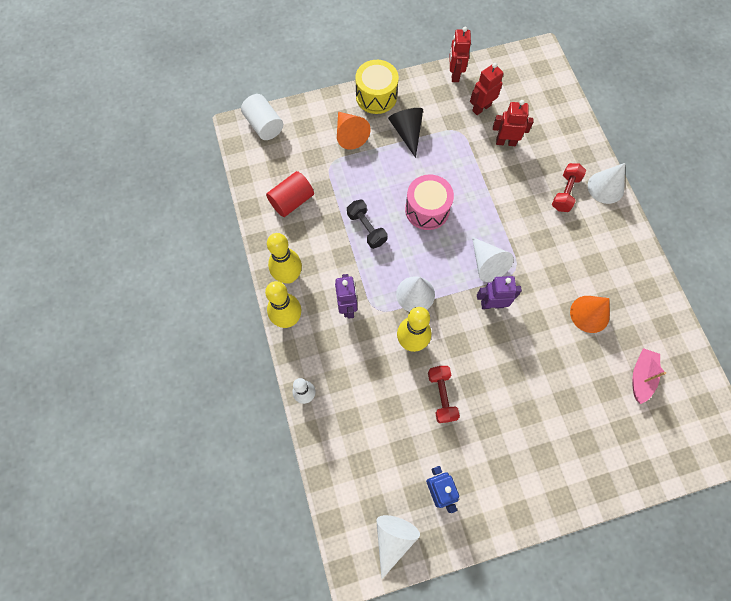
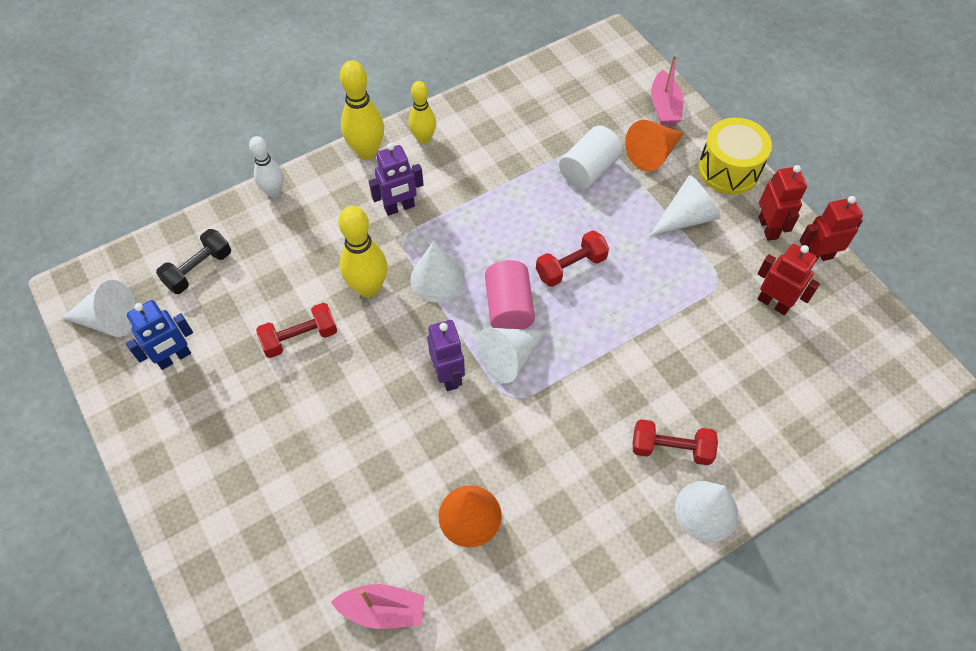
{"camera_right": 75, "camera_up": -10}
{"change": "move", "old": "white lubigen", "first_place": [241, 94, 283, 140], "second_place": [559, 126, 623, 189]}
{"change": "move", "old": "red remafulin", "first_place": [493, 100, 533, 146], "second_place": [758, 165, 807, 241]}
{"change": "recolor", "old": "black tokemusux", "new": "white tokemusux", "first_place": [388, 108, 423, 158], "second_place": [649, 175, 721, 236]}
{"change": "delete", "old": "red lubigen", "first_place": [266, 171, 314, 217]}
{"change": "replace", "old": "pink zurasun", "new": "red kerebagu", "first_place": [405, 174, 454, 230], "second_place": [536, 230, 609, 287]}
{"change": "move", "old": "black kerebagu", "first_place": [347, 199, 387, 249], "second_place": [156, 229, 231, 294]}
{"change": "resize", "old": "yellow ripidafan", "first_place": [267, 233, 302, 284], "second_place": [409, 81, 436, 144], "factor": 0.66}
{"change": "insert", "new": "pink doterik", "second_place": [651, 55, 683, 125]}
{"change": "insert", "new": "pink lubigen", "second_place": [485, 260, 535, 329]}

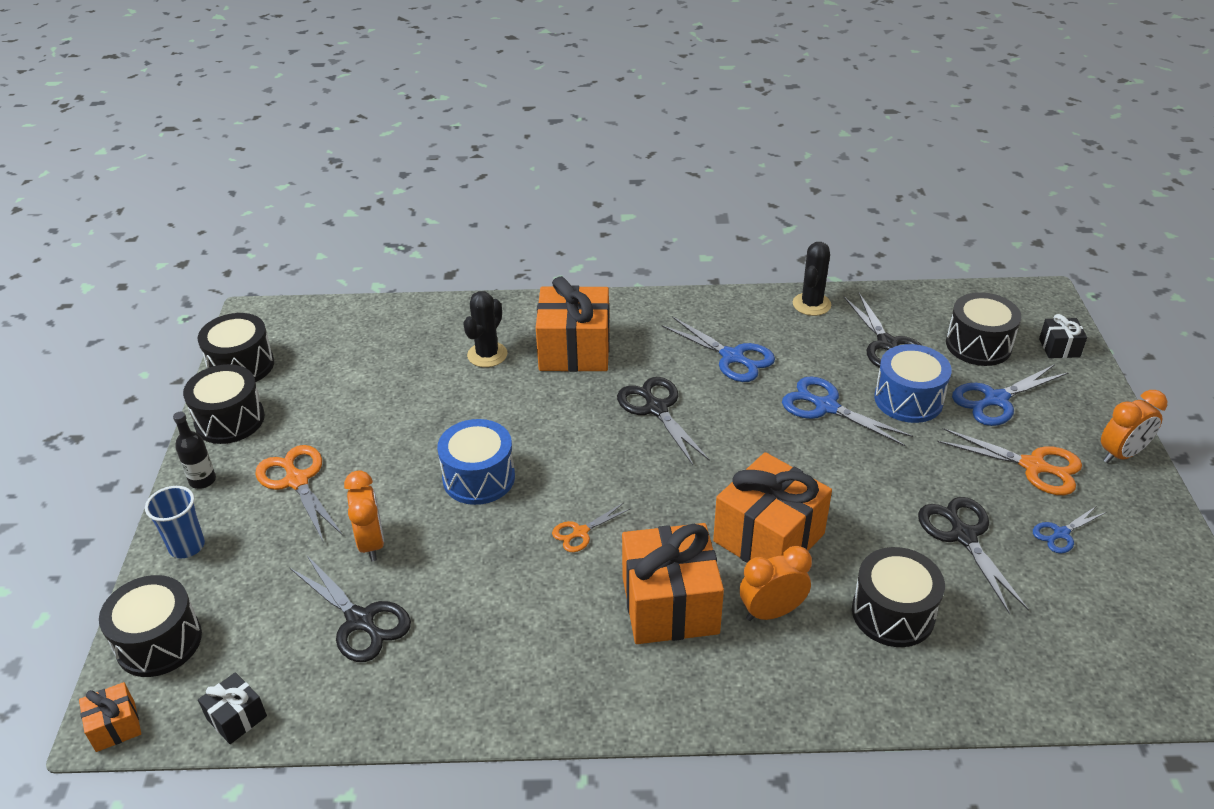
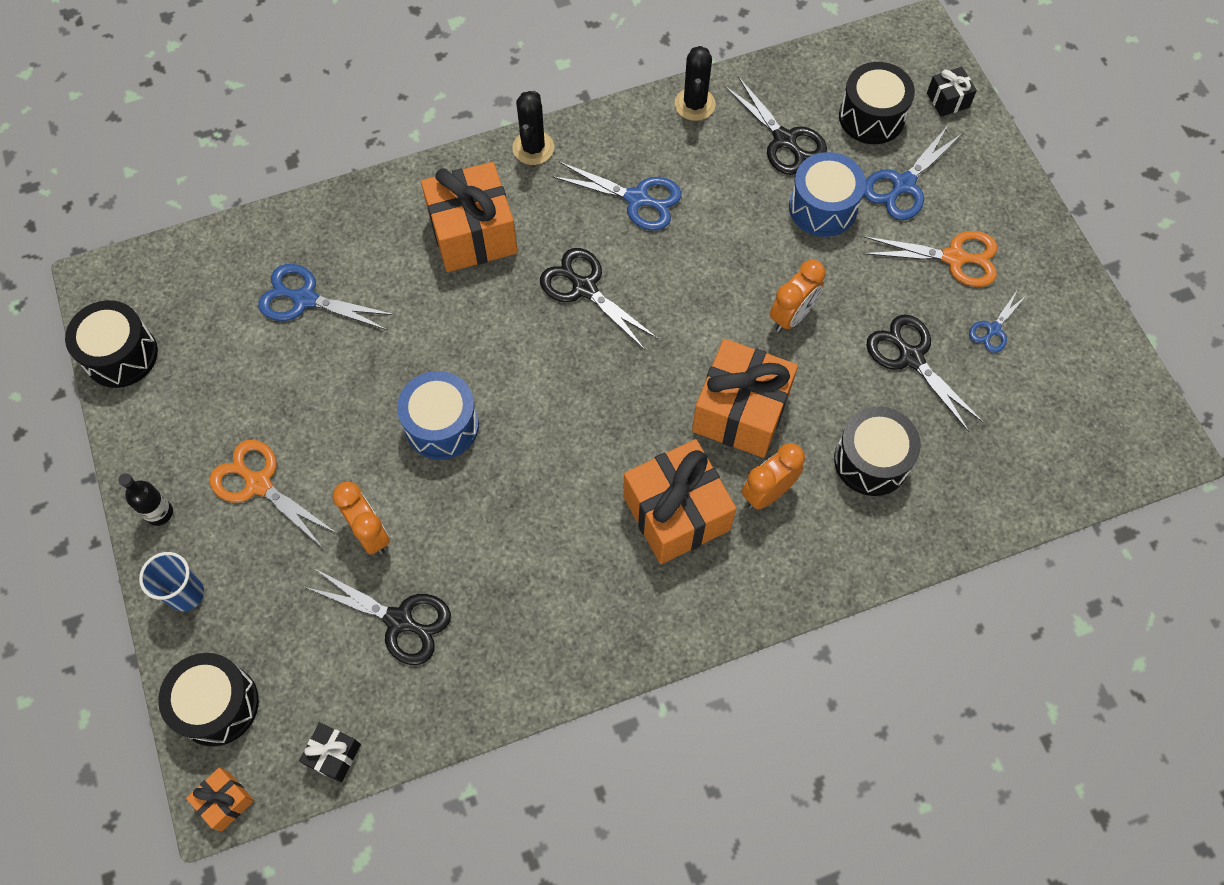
{"camera_right": -20, "camera_up": 25}
{"change": "move", "old": "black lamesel", "first_place": [463, 291, 508, 367], "second_place": [512, 91, 554, 165]}
{"change": "delete", "old": "black zurasun", "first_place": [183, 364, 265, 444]}
{"change": "move", "old": "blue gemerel", "first_place": [782, 376, 913, 446], "second_place": [258, 264, 395, 330]}
{"change": "move", "old": "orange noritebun", "first_place": [1101, 390, 1167, 463], "second_place": [770, 260, 826, 332]}
{"change": "delete", "old": "orange gemerel", "first_place": [552, 503, 630, 552]}

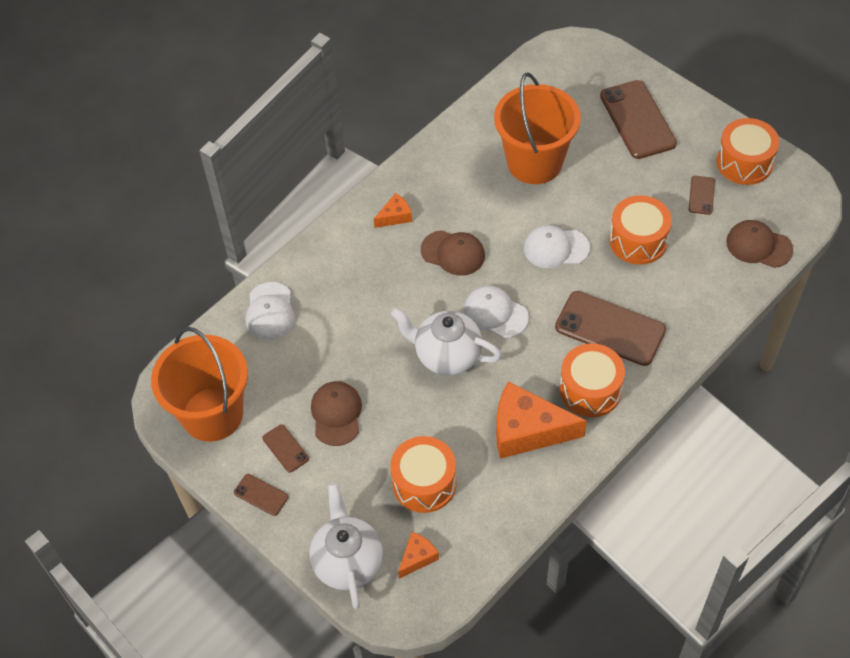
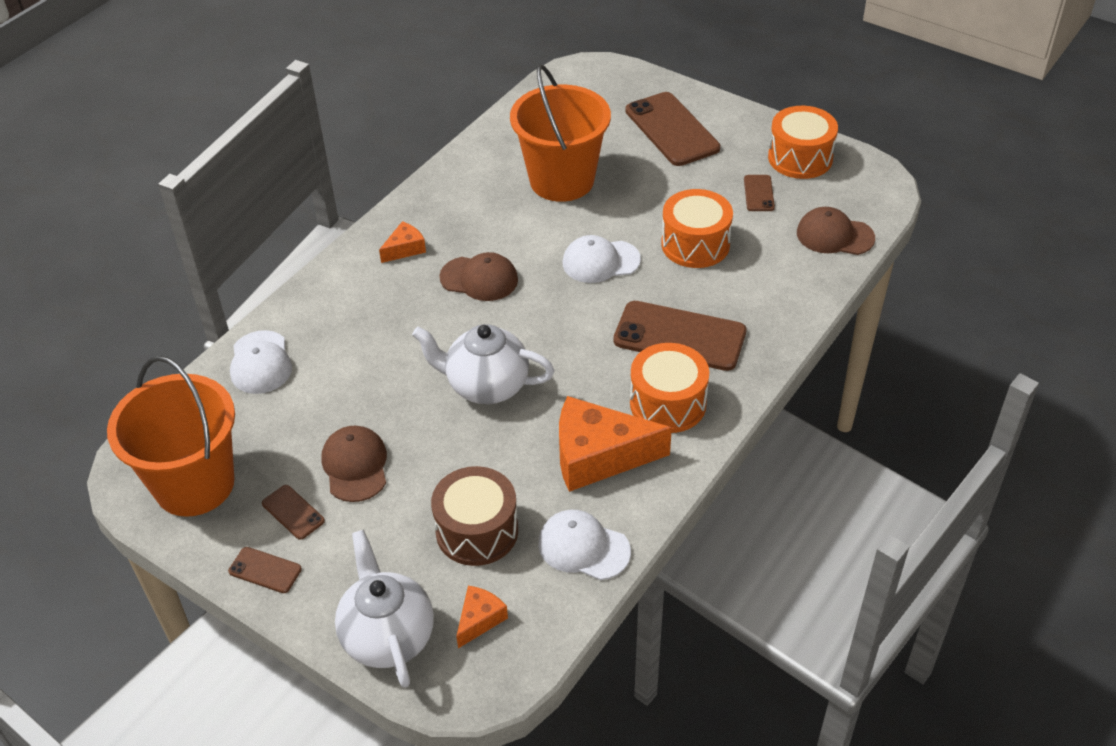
{"camera_right": -10, "camera_up": -10}
{"change": "move", "old": "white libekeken", "first_place": [464, 285, 529, 338], "second_place": [538, 510, 631, 580]}
{"change": "recolor", "old": "orange zurasun", "new": "brown zurasun", "first_place": [390, 436, 457, 513], "second_place": [431, 466, 518, 566]}

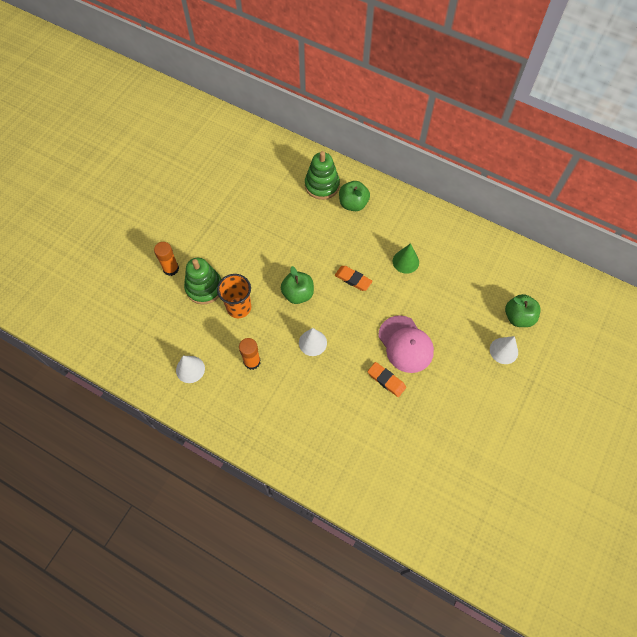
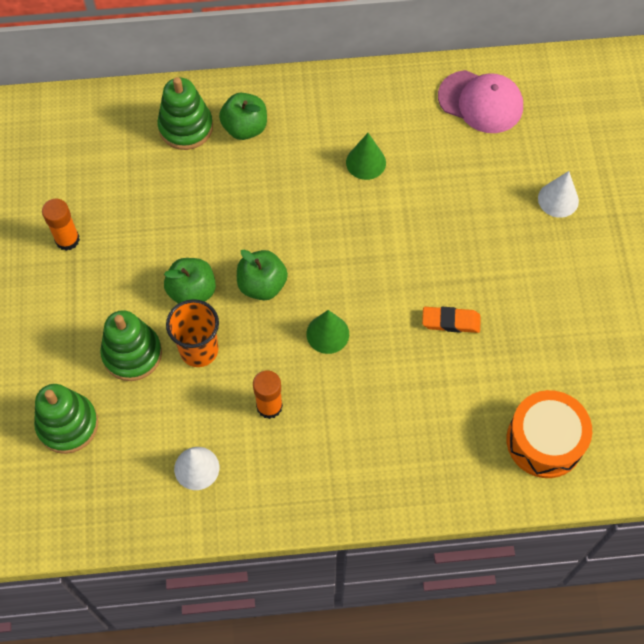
{"camera_right": -35, "camera_up": 0}
{"change": "move", "old": "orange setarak", "first_place": [154, 242, 179, 276], "second_place": [42, 199, 80, 251]}
{"change": "delete", "old": "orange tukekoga", "first_place": [335, 266, 372, 291]}
{"change": "move", "old": "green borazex", "first_place": [505, 294, 541, 327], "second_place": [164, 258, 216, 304]}
{"change": "move", "old": "pink libekeken", "first_place": [378, 315, 434, 373], "second_place": [438, 70, 523, 133]}
{"change": "recolor", "old": "white tokemusux", "new": "green tokemusux", "first_place": [299, 328, 327, 356], "second_place": [306, 310, 349, 354]}
{"change": "insert", "new": "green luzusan", "second_place": [34, 384, 98, 454]}
{"change": "insert", "new": "orange zurasun", "second_place": [506, 390, 592, 478]}

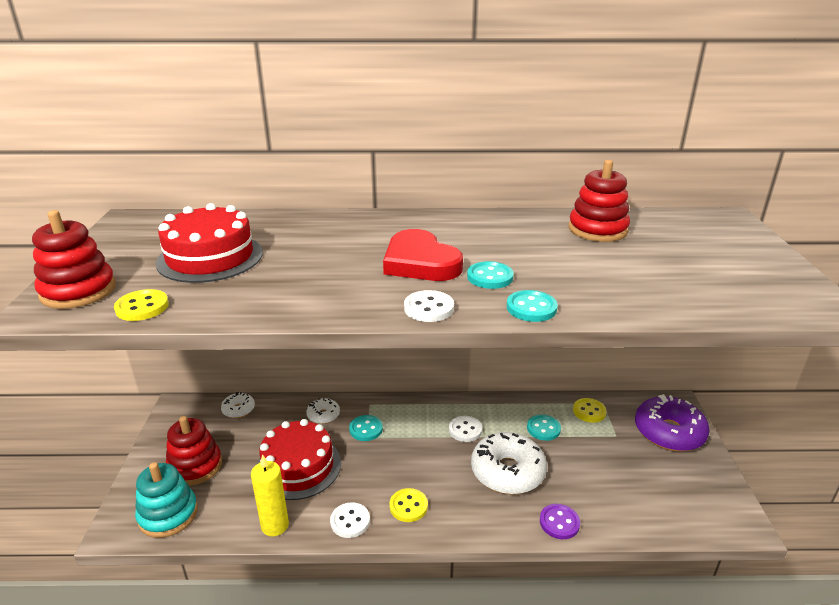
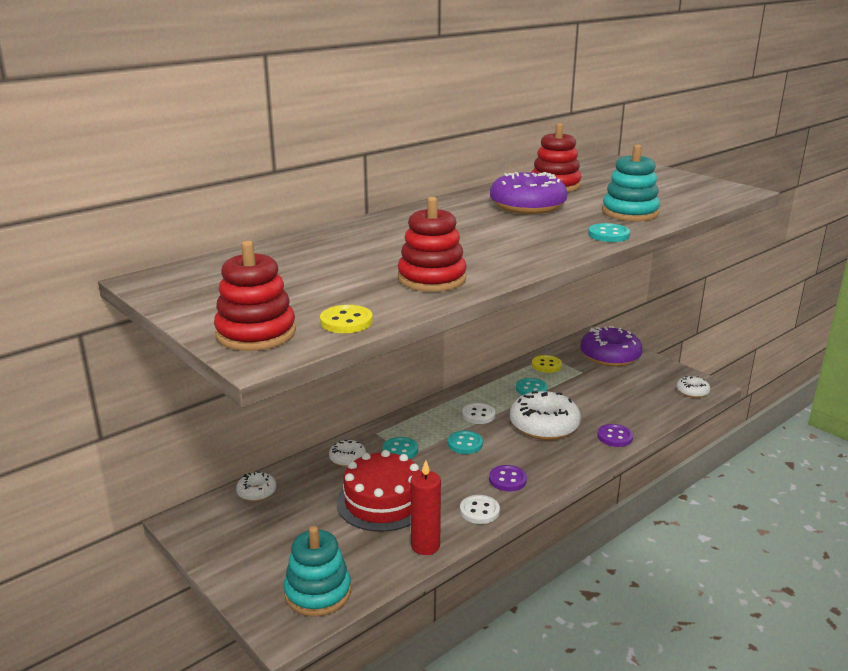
{"camera_right": -40, "camera_up": -5}
{"change": "delete", "old": "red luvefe", "first_place": [155, 203, 263, 283]}
{"change": "delete", "old": "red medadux", "first_place": [383, 229, 463, 281]}
{"change": "move", "old": "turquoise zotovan", "first_place": [467, 261, 514, 289], "second_place": [448, 431, 483, 454]}
{"change": "delete", "old": "white zotovan", "first_place": [404, 290, 454, 322]}
{"change": "move", "old": "red luzusan", "first_place": [166, 416, 222, 486], "second_place": [398, 197, 467, 292]}
{"change": "recolor", "old": "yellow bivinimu", "new": "red bivinimu", "first_place": [251, 454, 289, 536], "second_place": [411, 460, 441, 555]}
{"change": "recolor", "old": "yellow zotovan", "new": "purple zotovan", "first_place": [389, 488, 428, 522], "second_place": [489, 465, 527, 491]}
{"change": "insert", "new": "turquoise luzusan", "second_place": [602, 144, 660, 221]}
{"change": "insert", "new": "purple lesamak", "second_place": [490, 172, 568, 214]}
{"change": "insert", "new": "white lesamak", "second_place": [676, 376, 710, 398]}

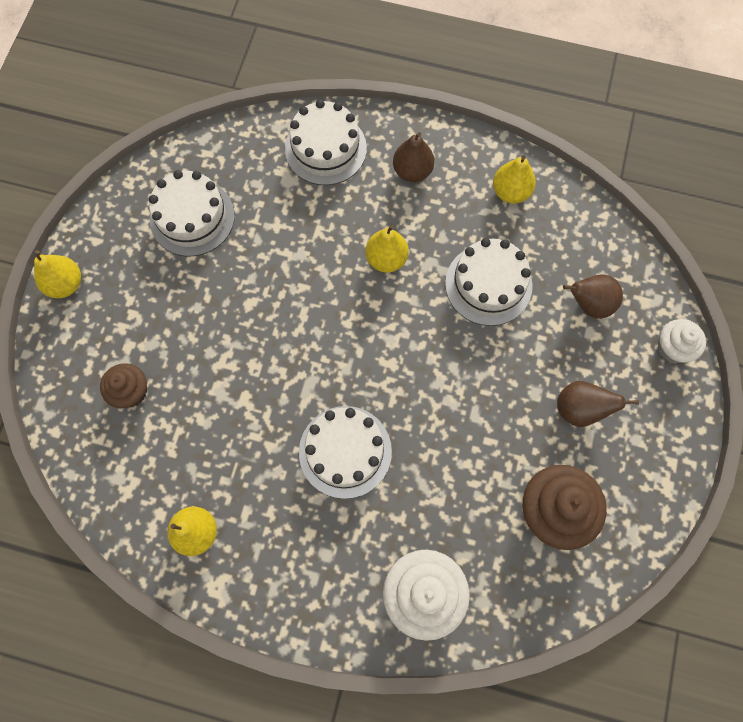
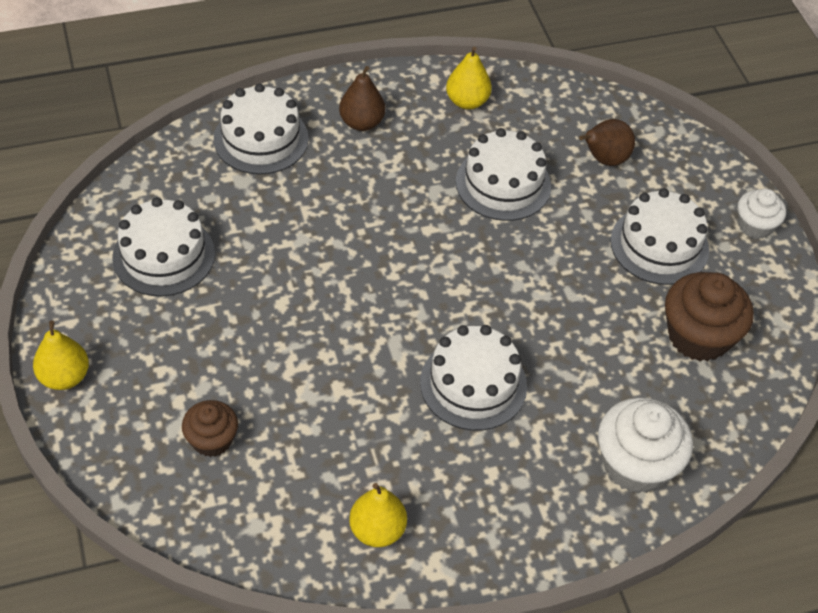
{"camera_right": -35, "camera_up": -20}
{"change": "delete", "old": "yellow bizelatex", "first_place": [365, 225, 409, 273]}
{"change": "move", "old": "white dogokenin", "first_place": [658, 319, 706, 363], "second_place": [738, 189, 786, 239]}
{"change": "replace", "old": "brown bizelatex", "new": "white luvefe", "first_place": [557, 381, 639, 427], "second_place": [610, 188, 709, 285]}

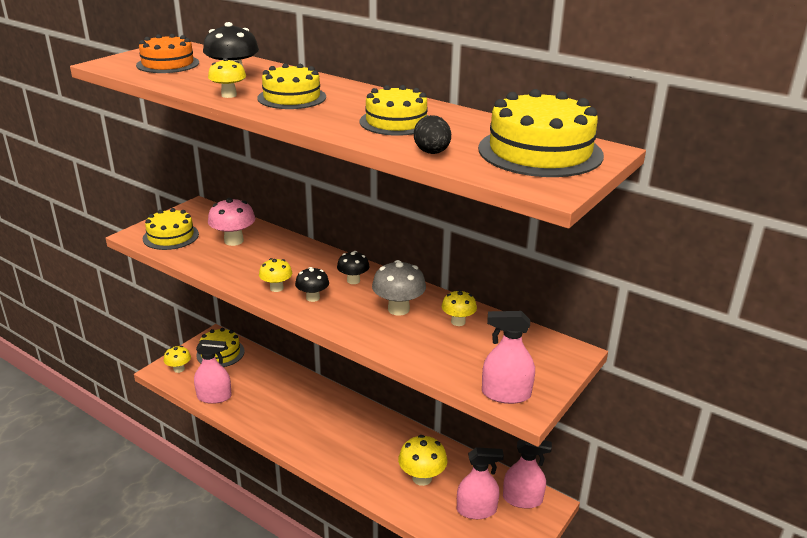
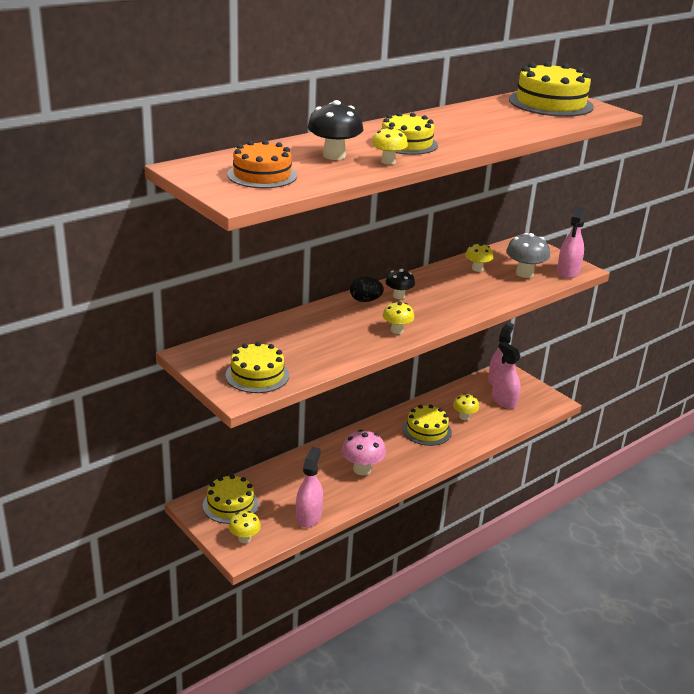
{"camera_right": -75, "camera_up": 0}
{"change": "move", "old": "yellow luvefe", "first_place": [359, 85, 429, 136], "second_place": [402, 405, 452, 446]}
{"change": "move", "old": "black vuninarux", "first_place": [414, 115, 451, 154], "second_place": [350, 277, 384, 302]}
{"change": "move", "old": "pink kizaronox", "first_place": [208, 198, 256, 246], "second_place": [341, 429, 386, 475]}
{"change": "move", "old": "grey kizaronox", "first_place": [372, 260, 426, 316], "second_place": [506, 233, 550, 278]}
{"change": "delete", "old": "black kizaronox", "first_place": [295, 267, 329, 302]}
{"change": "resize", "old": "yellow kizaronox", "first_place": [398, 435, 447, 486], "second_place": [453, 393, 479, 420], "factor": 0.64}
{"change": "rotate", "old": "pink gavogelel", "first_place": [457, 447, 504, 519], "second_place": [492, 342, 521, 409], "degrees": -45}

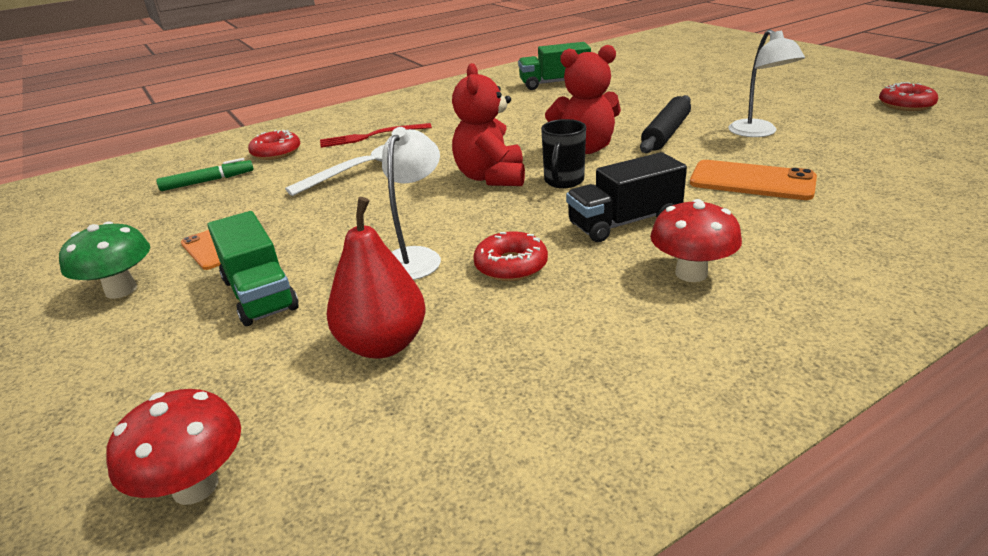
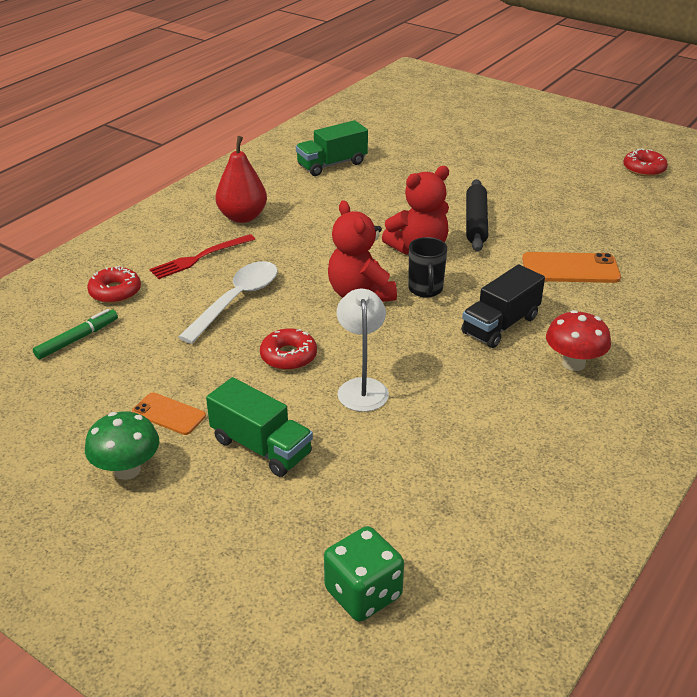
{"camera_right": -25, "camera_up": 5}
{"change": "delete", "old": "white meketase", "first_place": [728, 29, 805, 137]}
{"change": "move", "old": "red bizelatex", "first_place": [326, 197, 425, 359], "second_place": [215, 136, 267, 223]}
{"change": "move", "old": "red lesamak", "first_place": [473, 232, 548, 281], "second_place": [260, 328, 317, 370]}
{"change": "replace", "old": "red kizaronox", "new": "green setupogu", "first_place": [106, 389, 241, 505], "second_place": [324, 526, 404, 622]}

